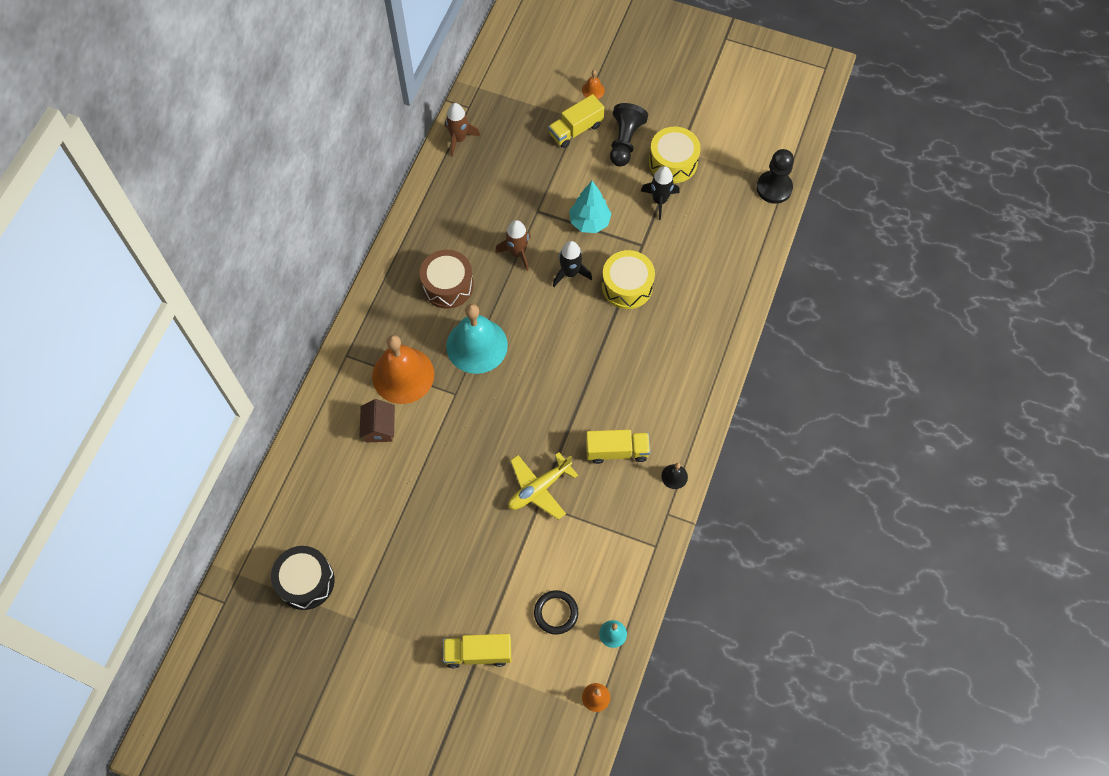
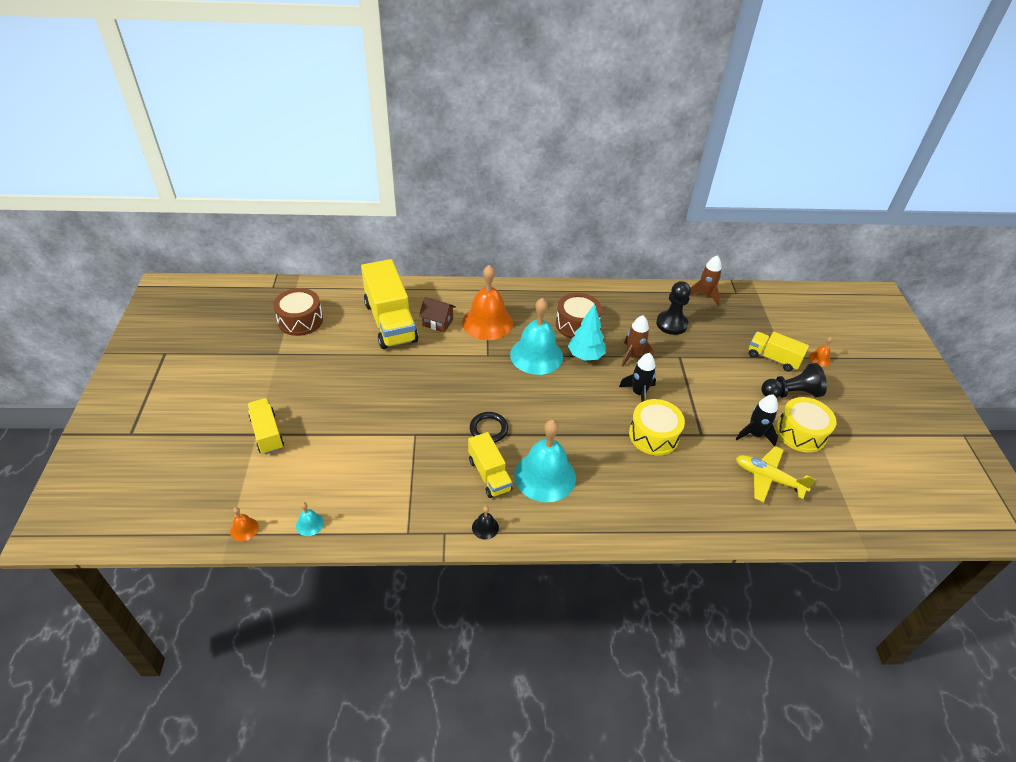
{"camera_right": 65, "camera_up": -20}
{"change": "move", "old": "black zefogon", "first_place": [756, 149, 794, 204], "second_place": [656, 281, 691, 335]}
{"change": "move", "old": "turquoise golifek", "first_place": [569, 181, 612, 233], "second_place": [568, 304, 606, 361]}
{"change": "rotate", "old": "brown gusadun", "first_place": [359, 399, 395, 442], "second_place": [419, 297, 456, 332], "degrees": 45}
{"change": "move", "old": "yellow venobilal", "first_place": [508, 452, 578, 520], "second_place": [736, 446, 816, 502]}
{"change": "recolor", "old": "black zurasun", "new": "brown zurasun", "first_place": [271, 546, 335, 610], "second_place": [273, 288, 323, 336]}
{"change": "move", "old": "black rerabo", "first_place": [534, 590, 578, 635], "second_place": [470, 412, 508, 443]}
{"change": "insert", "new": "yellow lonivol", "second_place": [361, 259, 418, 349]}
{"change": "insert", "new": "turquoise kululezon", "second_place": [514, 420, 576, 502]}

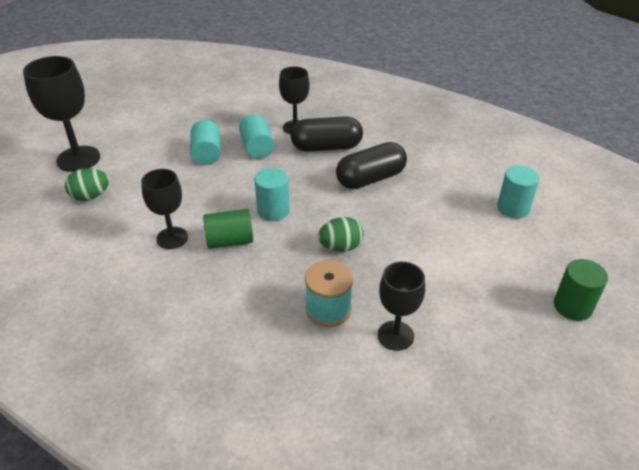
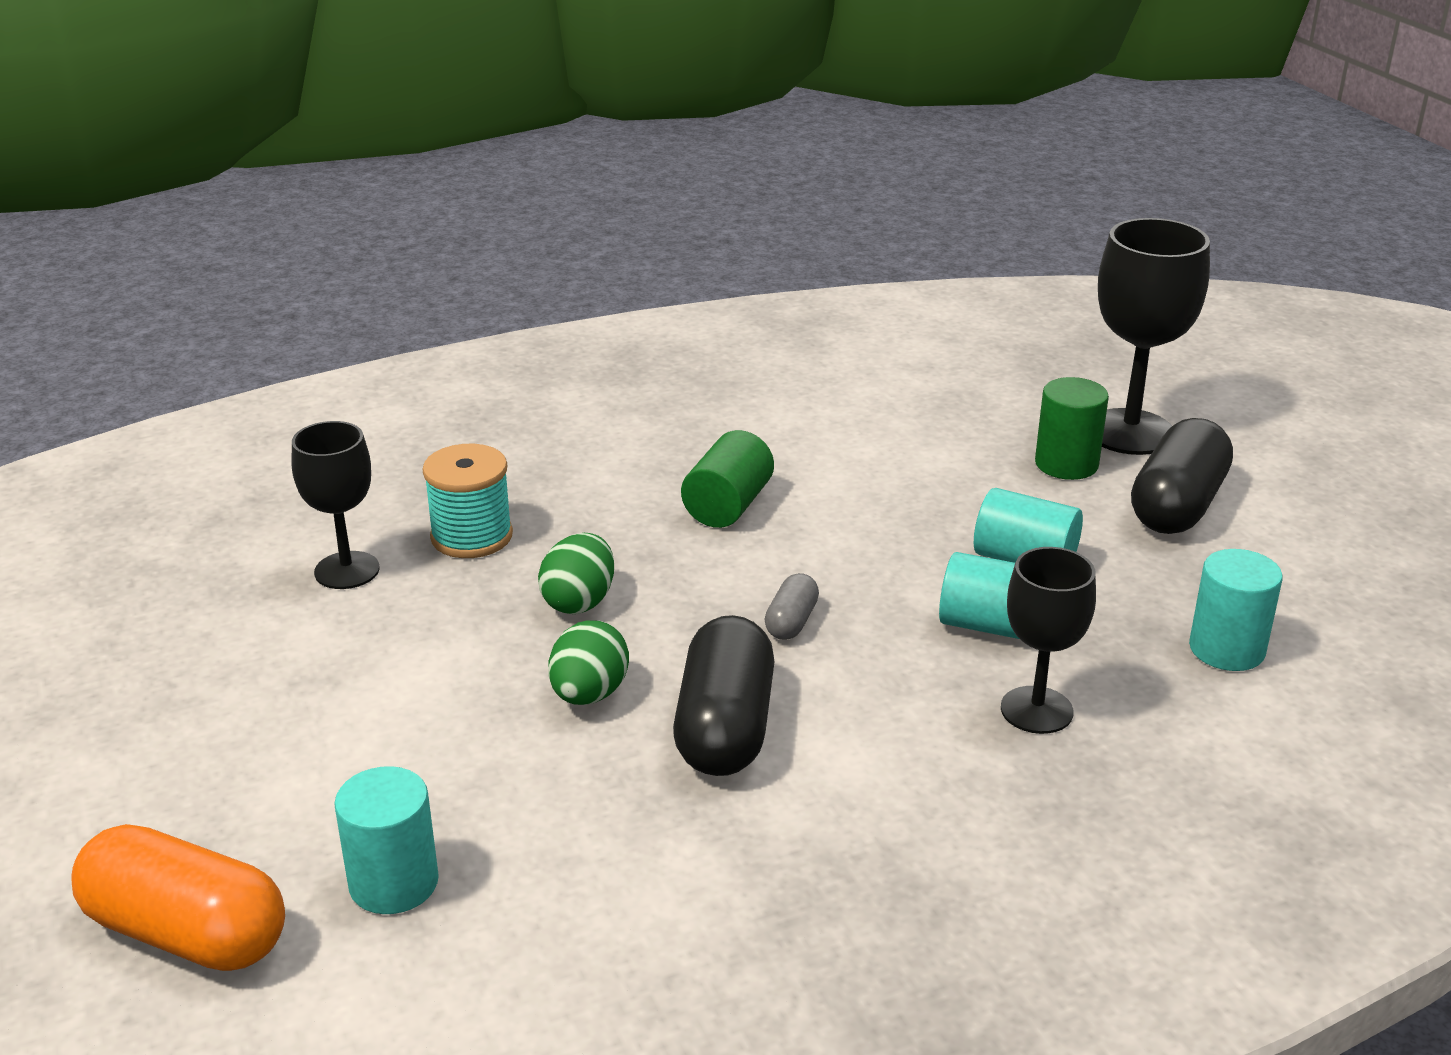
{"camera_right": 125, "camera_up": -10}
{"change": "move", "old": "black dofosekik", "first_place": [290, 116, 363, 152], "second_place": [1131, 418, 1233, 534]}
{"change": "move", "old": "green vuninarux", "first_place": [65, 168, 109, 201], "second_place": [548, 620, 629, 705]}
{"change": "move", "old": "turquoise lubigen", "first_place": [255, 168, 290, 221], "second_place": [1189, 549, 1283, 671]}
{"change": "delete", "old": "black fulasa", "first_place": [141, 169, 188, 249]}
{"change": "move", "old": "green lubigen", "first_place": [554, 259, 608, 321], "second_place": [1035, 377, 1109, 480]}
{"change": "insert", "new": "grey dofosekik", "second_place": [764, 573, 819, 640]}
{"change": "insert", "new": "orange dofosekik", "second_place": [71, 824, 285, 971]}

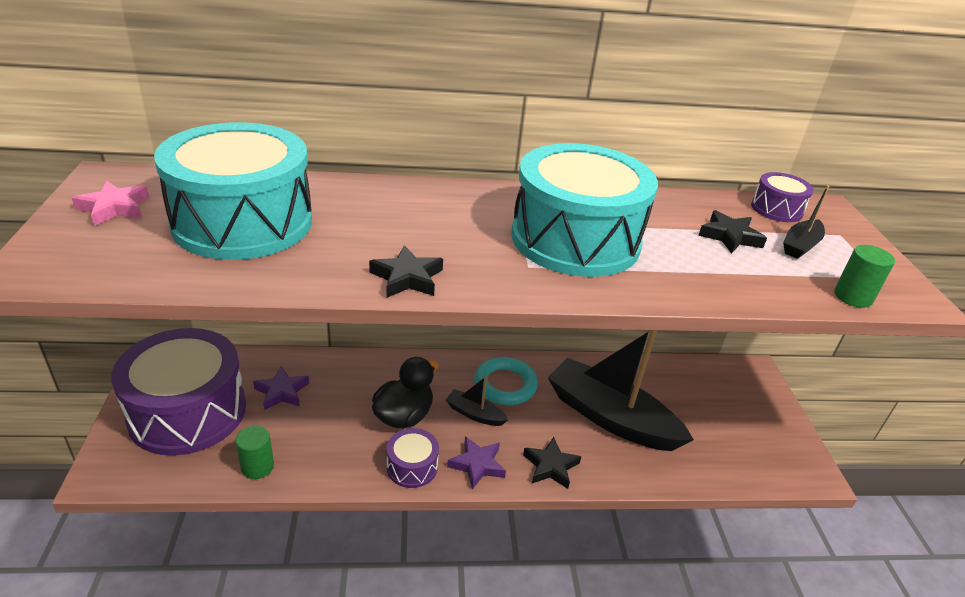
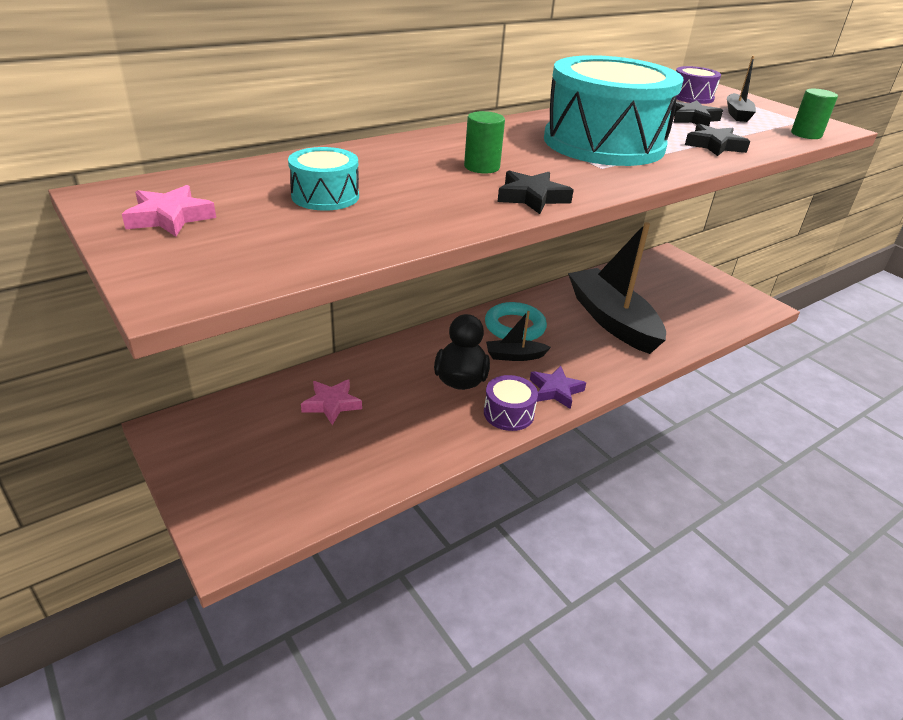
{"camera_right": -30, "camera_up": 0}
{"change": "resize", "old": "turquoise zurasun", "first_place": [154, 122, 312, 260], "second_place": [288, 147, 359, 211], "factor": 0.44}
{"change": "delete", "old": "purple zurasun", "first_place": [111, 328, 246, 456]}
{"change": "rotate", "old": "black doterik", "first_place": [547, 330, 694, 451], "second_place": [568, 222, 666, 354], "degrees": 60}
{"change": "recolor", "old": "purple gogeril", "new": "pink gogeril", "first_place": [253, 366, 309, 410], "second_place": [301, 379, 362, 425]}
{"change": "move", "old": "green lubigen", "first_place": [235, 425, 274, 479], "second_place": [464, 111, 505, 174]}
{"change": "move", "old": "black gogeril", "first_place": [523, 437, 581, 489], "second_place": [685, 124, 750, 156]}

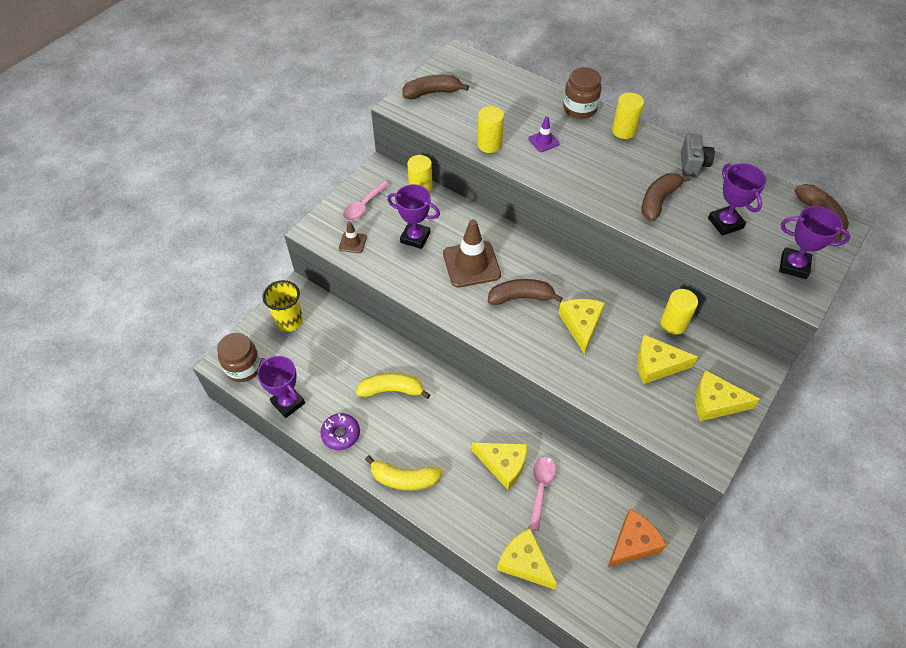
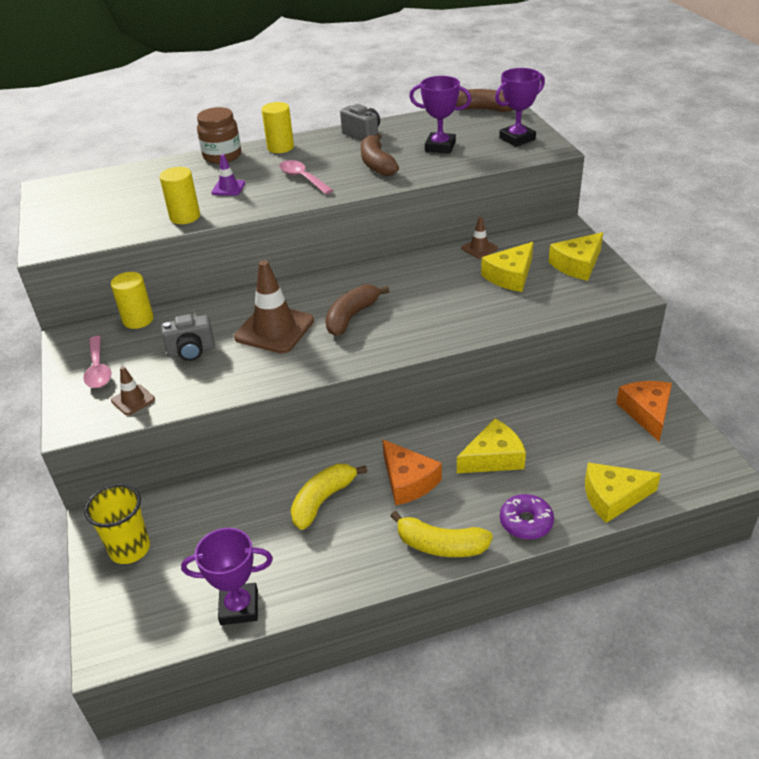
{"camera_right": -50, "camera_up": -15}
{"change": "delete", "old": "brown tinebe", "first_place": [402, 74, 469, 99]}
{"change": "replace", "old": "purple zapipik", "new": "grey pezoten", "first_place": [387, 184, 440, 249], "second_place": [161, 314, 215, 361]}
{"change": "replace", "old": "yellow lubigen", "new": "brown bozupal", "first_place": [660, 289, 698, 335], "second_place": [461, 217, 498, 259]}
{"change": "delete", "old": "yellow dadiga", "first_place": [558, 299, 605, 354]}
{"change": "delete", "old": "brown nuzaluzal", "first_place": [217, 333, 261, 382]}
{"change": "move", "old": "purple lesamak", "first_place": [320, 413, 360, 450], "second_place": [500, 494, 554, 539]}
{"change": "rotate", "old": "yellow tinebe", "first_place": [365, 455, 442, 491], "second_place": [390, 511, 493, 557], "degrees": 60}
{"change": "move", "old": "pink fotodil", "first_place": [528, 457, 556, 531], "second_place": [279, 160, 333, 194]}
{"change": "insert", "new": "orange dadiga", "second_place": [382, 439, 442, 505]}

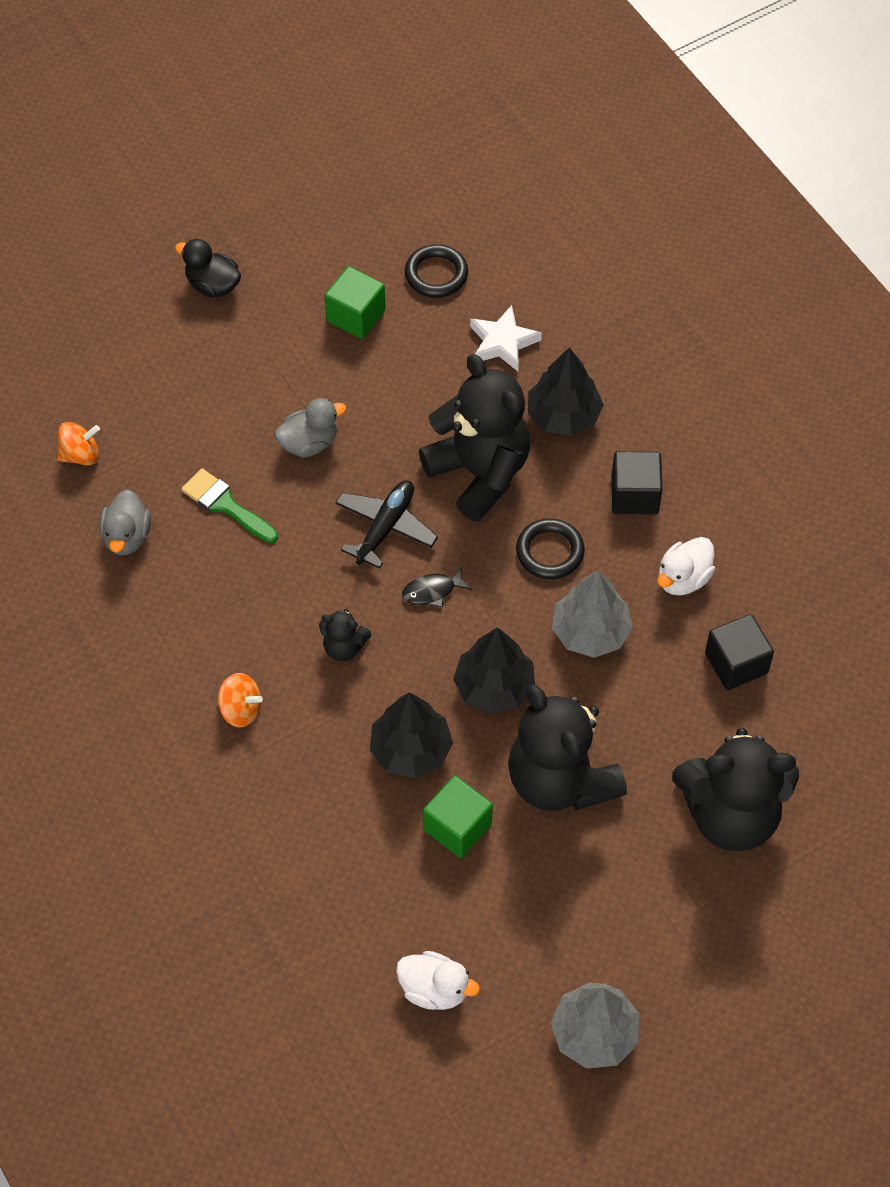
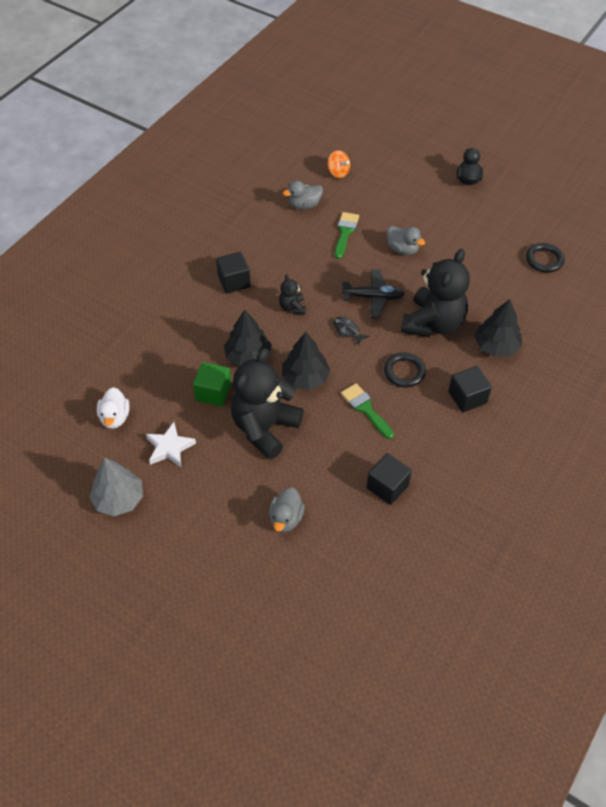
{"camera_right": 65, "camera_up": -5}
{"change": "delete", "old": "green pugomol", "first_place": [325, 266, 385, 339]}
{"change": "move", "old": "white gogeril", "first_place": [470, 305, 542, 371], "second_place": [146, 422, 196, 467]}
{"change": "delete", "old": "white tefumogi", "first_place": [657, 537, 716, 596]}
{"change": "replace", "old": "grey golifek", "new": "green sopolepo", "first_place": [552, 571, 633, 658], "second_place": [341, 383, 394, 439]}
{"change": "replace", "old": "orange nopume", "new": "black pugomol", "first_place": [217, 673, 263, 727], "second_place": [216, 252, 251, 294]}
{"change": "replace", "old": "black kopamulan", "new": "grey tefumogi", "first_place": [672, 728, 799, 851], "second_place": [269, 487, 305, 532]}

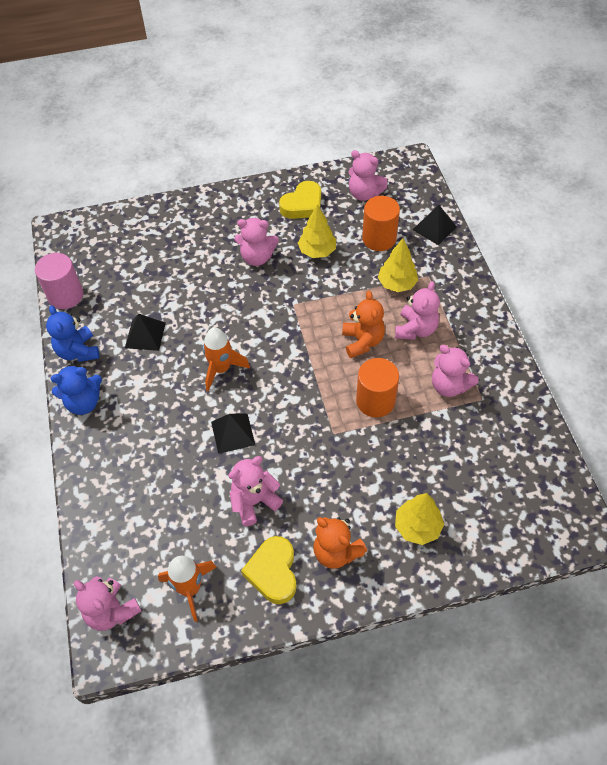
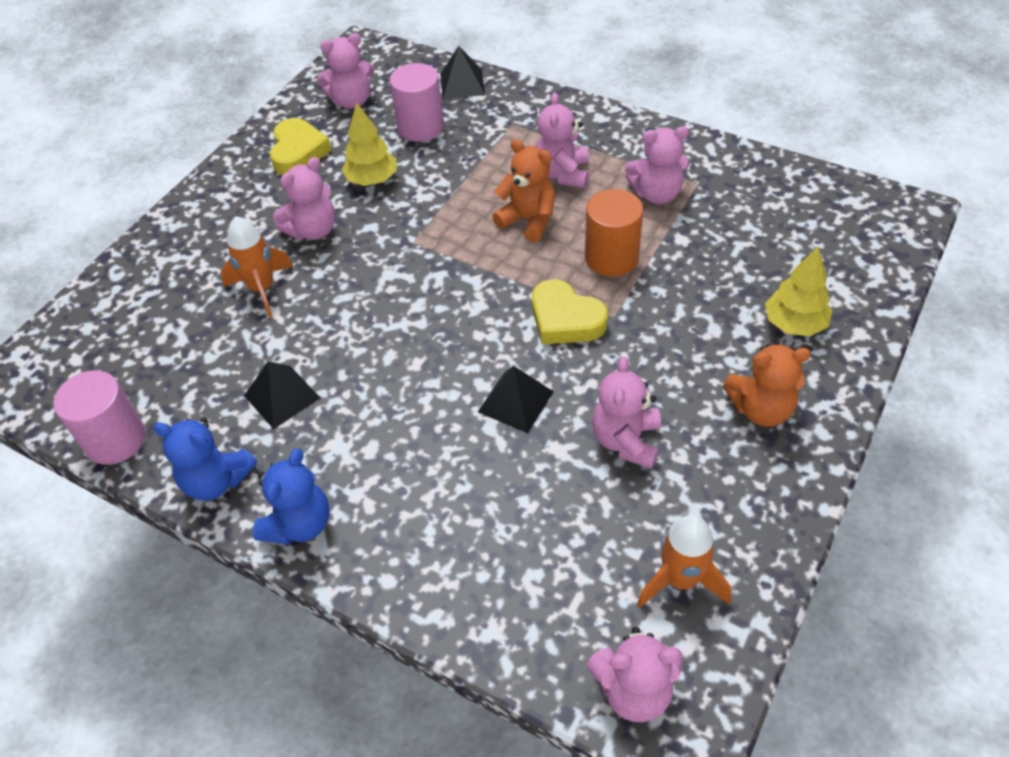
{"camera_right": -45, "camera_up": -5}
{"change": "recolor", "old": "orange lubigen", "new": "pink lubigen", "first_place": [362, 196, 400, 251], "second_place": [390, 63, 444, 142]}
{"change": "delete", "old": "yellow golifek", "first_place": [378, 238, 418, 292]}
{"change": "rotate", "old": "pink kopamulan", "first_place": [395, 281, 440, 340], "second_place": [536, 93, 589, 188], "degrees": -150}
{"change": "move", "old": "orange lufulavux", "first_place": [203, 327, 250, 391], "second_place": [221, 216, 294, 318]}
{"change": "move", "old": "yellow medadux", "first_place": [241, 536, 296, 604], "second_place": [532, 279, 608, 344]}

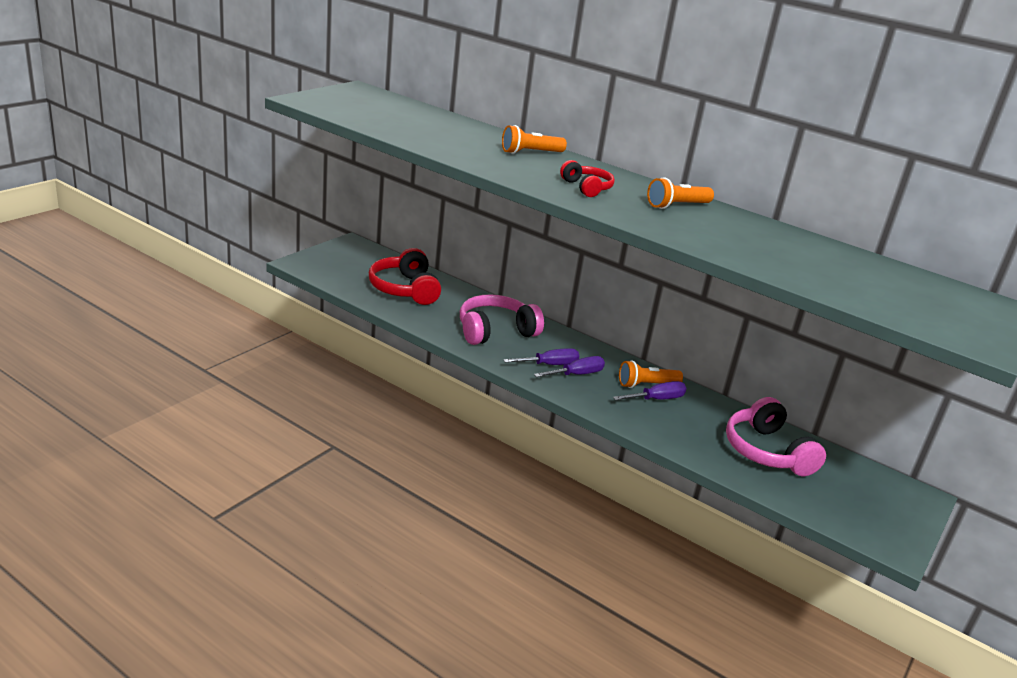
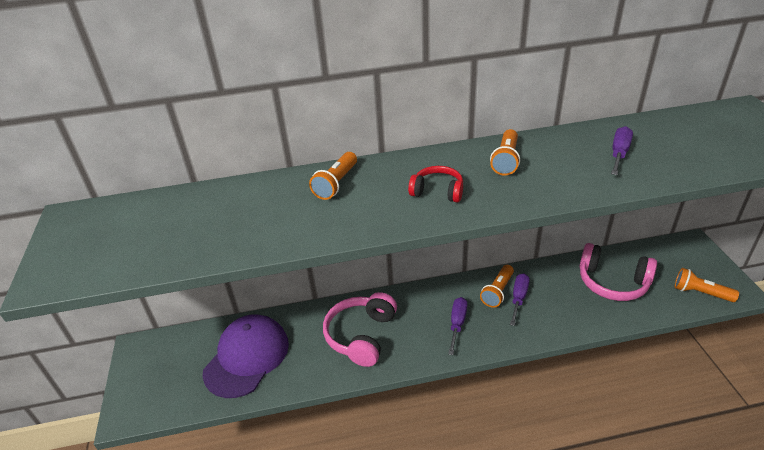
{"camera_right": -40, "camera_up": 10}
{"change": "replace", "old": "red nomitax", "new": "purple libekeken", "first_place": [369, 248, 441, 305], "second_place": [203, 315, 289, 398]}
{"change": "move", "old": "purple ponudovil", "first_place": [503, 348, 579, 365], "second_place": [611, 126, 633, 175]}
{"change": "insert", "new": "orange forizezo", "second_place": [675, 268, 739, 302]}

